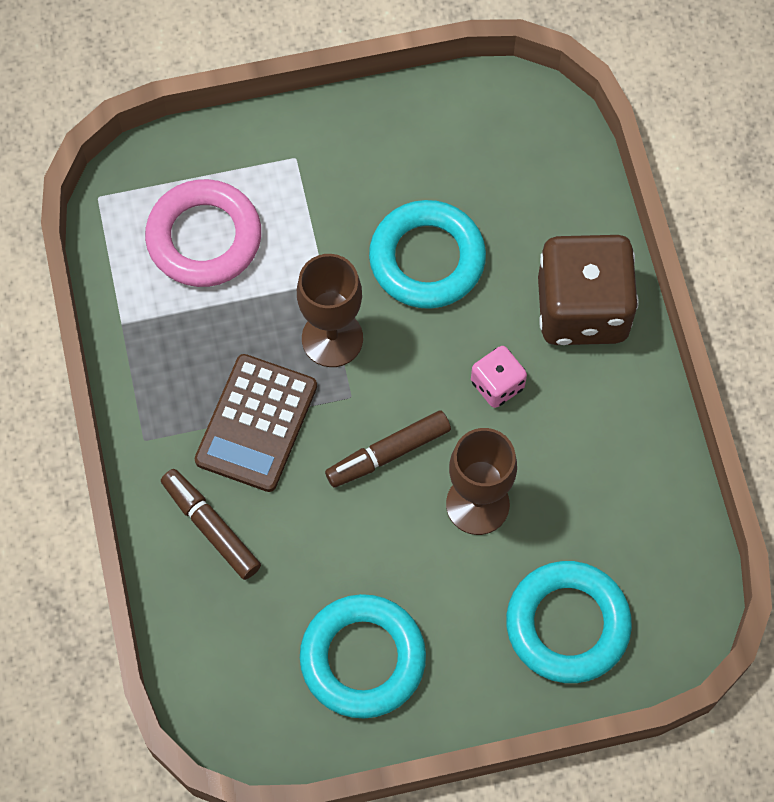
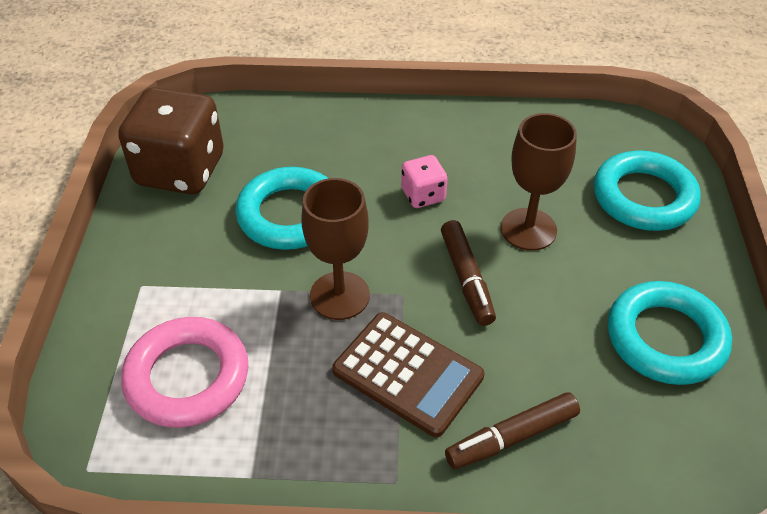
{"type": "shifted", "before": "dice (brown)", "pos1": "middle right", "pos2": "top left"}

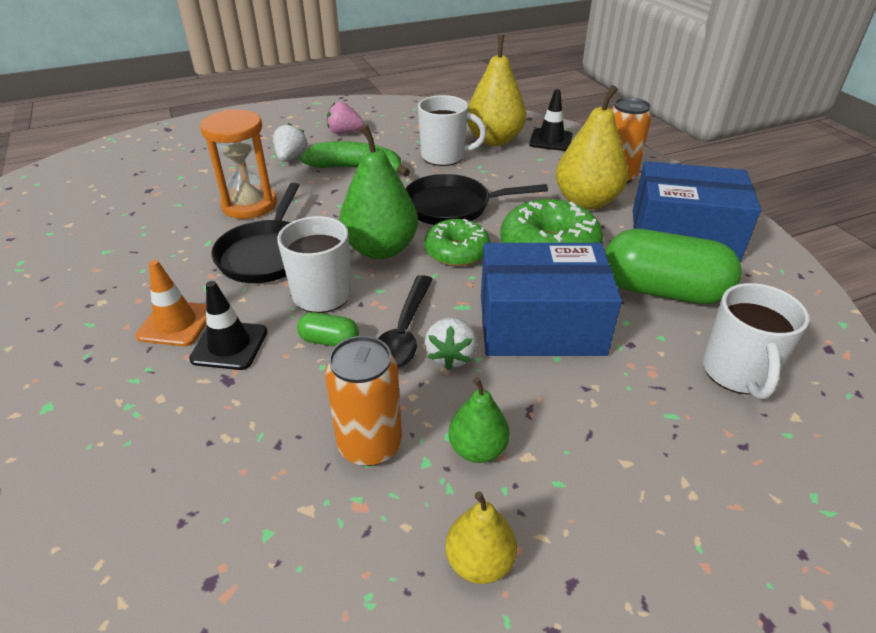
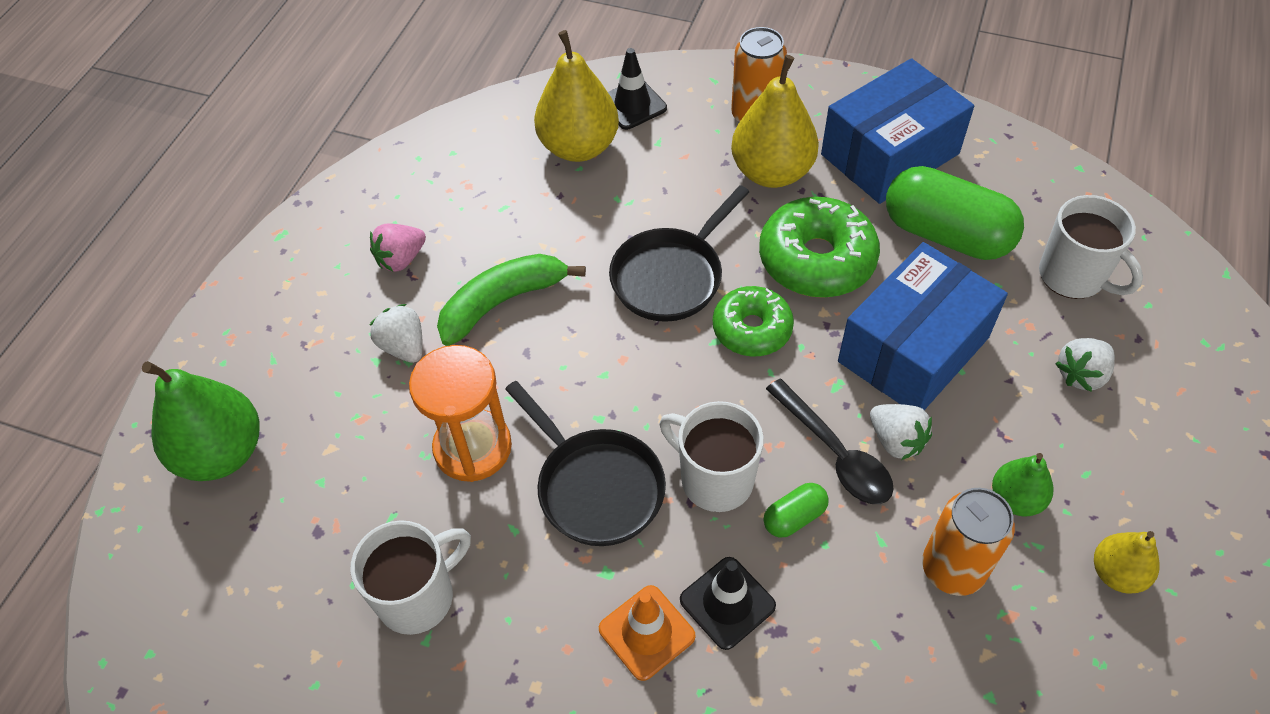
{"type": "shifted", "before": "mug (white) (no. 2 from left in the first image)", "after": "mug (white) (no. 1 from left)", "pos1": "top centre", "pos2": "bottom left"}
{"type": "shifted", "before": "pear (green) (no. 1 from left)", "pos1": "top centre", "pos2": "middle left"}
{"type": "rotated", "before": "capsule (green) (no. 2 from left)", "pos1": "middle right", "pos2": "top right", "turn": 60}
{"type": "new", "after": "strawberry (white) (no. 3 from left)", "pos2": "middle right"}

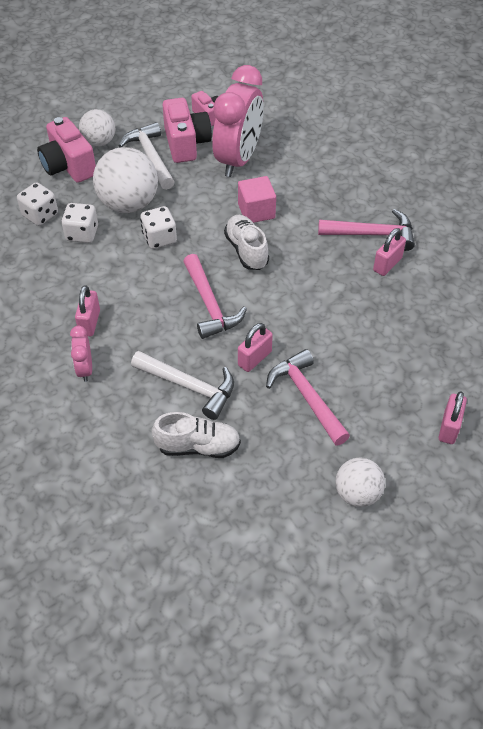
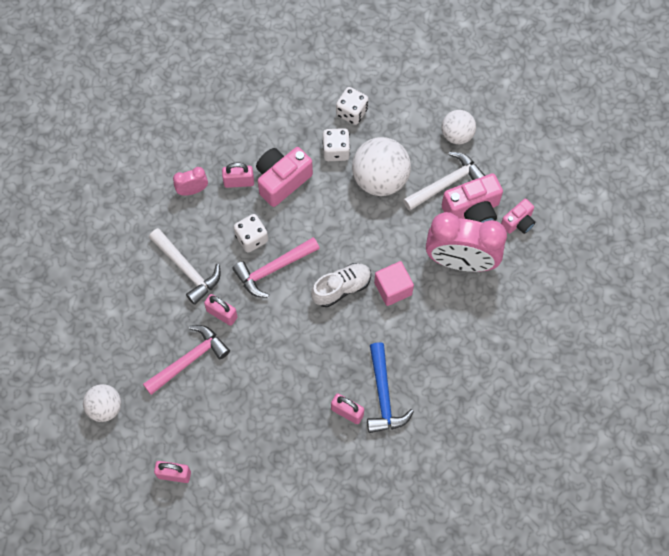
{"type": "shifted", "before": "camera (pink) (no. 1 from left)", "pos1": "top left", "pos2": "top centre"}
{"type": "shifted", "before": "dice (white) (no. 3 from left in the first image)", "after": "dice (white) (no. 1 from left)", "pos1": "top left", "pos2": "centre"}
{"type": "repainted", "before": "hammer (pink) (no. 3 from left)", "after": "hammer (blue)", "pos1": "top right", "pos2": "bottom centre"}
{"type": "rotated", "before": "hammer (white) (no. 2 from left in the first image)", "pos1": "centre", "pos2": "middle left", "turn": -60}
{"type": "gone", "before": "shoe (white) (no. 1 from left)", "pos1": "centre"}

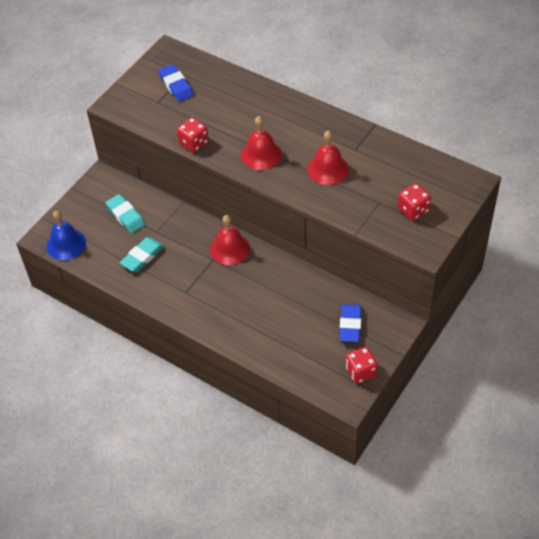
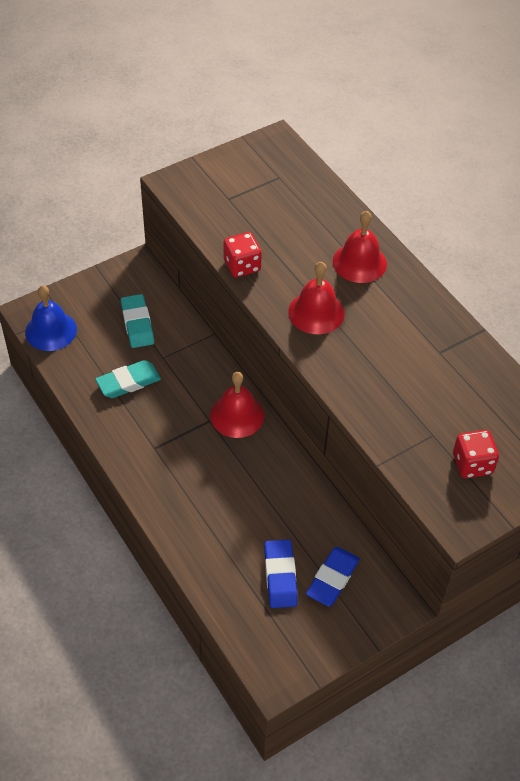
{"type": "shifted", "before": "eraser (blue) (no. 1 from left)", "pos1": "top left", "pos2": "bottom centre"}
{"type": "shifted", "before": "bell (red) (no. 3 from left)", "pos1": "top centre", "pos2": "top right"}
{"type": "gone", "before": "dice (red) (no. 2 from left)", "pos1": "bottom right"}

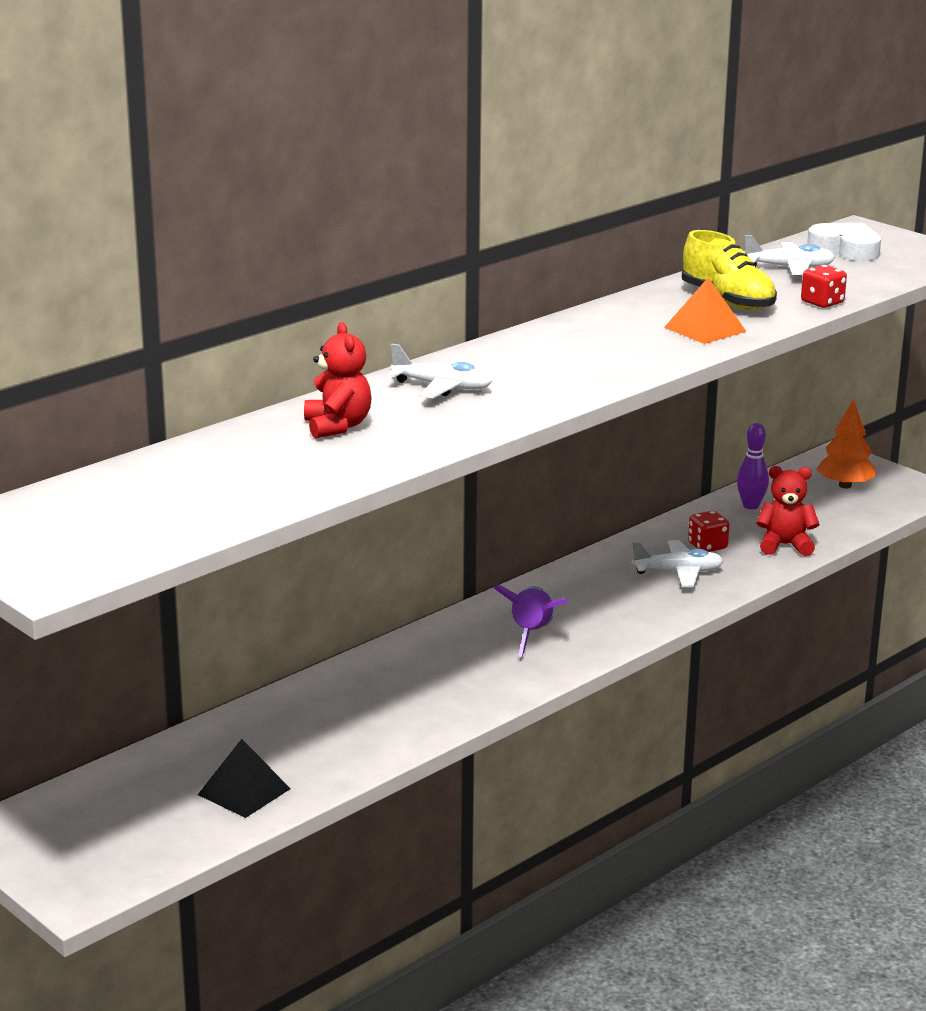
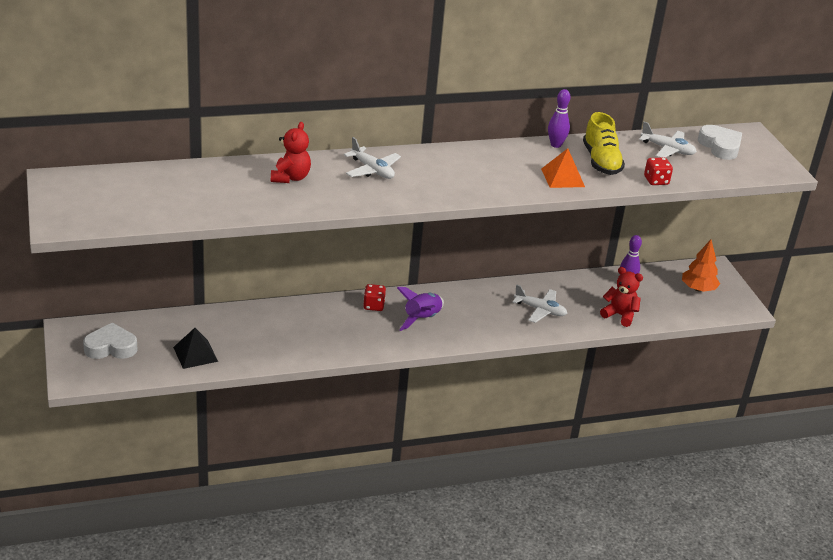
{"type": "shifted", "before": "dice (red) (no. 1 from left)", "pos1": "middle right", "pos2": "centre"}
{"type": "new", "after": "bowling pin (purple) (no. 1 from left)", "pos2": "top right"}
{"type": "new", "after": "heart (white) (no. 1 from left)", "pos2": "middle left"}

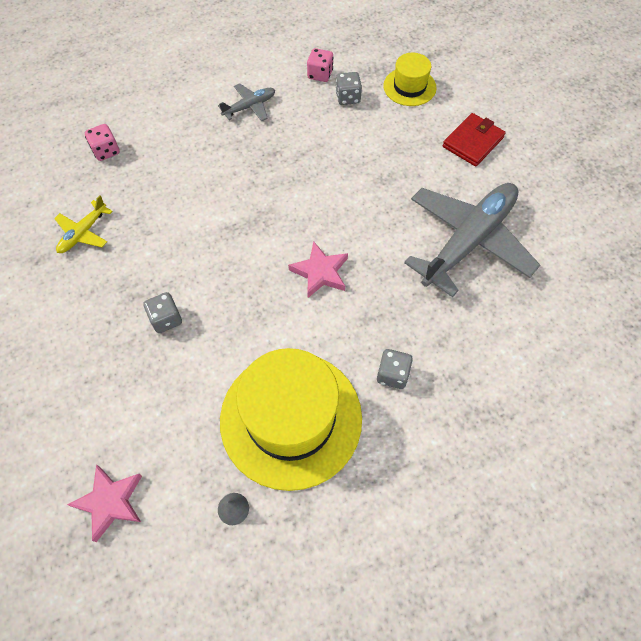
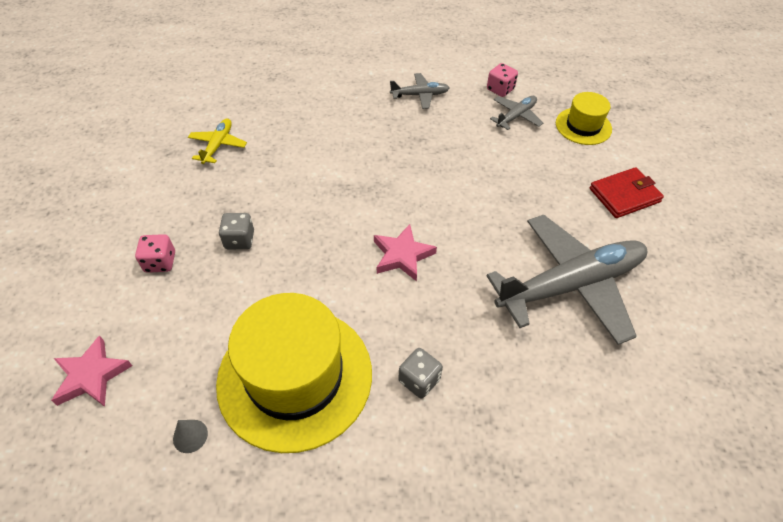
{"type": "swapped", "before": "dice (grey) (no. 2 from left)", "after": "plane (grey) (no. 2 from left)", "pos1": "top centre", "pos2": "top centre"}
{"type": "shifted", "before": "dice (pink) (no. 1 from left)", "pos1": "top left", "pos2": "middle left"}
{"type": "rotated", "before": "plane (yellow)", "pos1": "middle left", "pos2": "top left", "turn": 135}

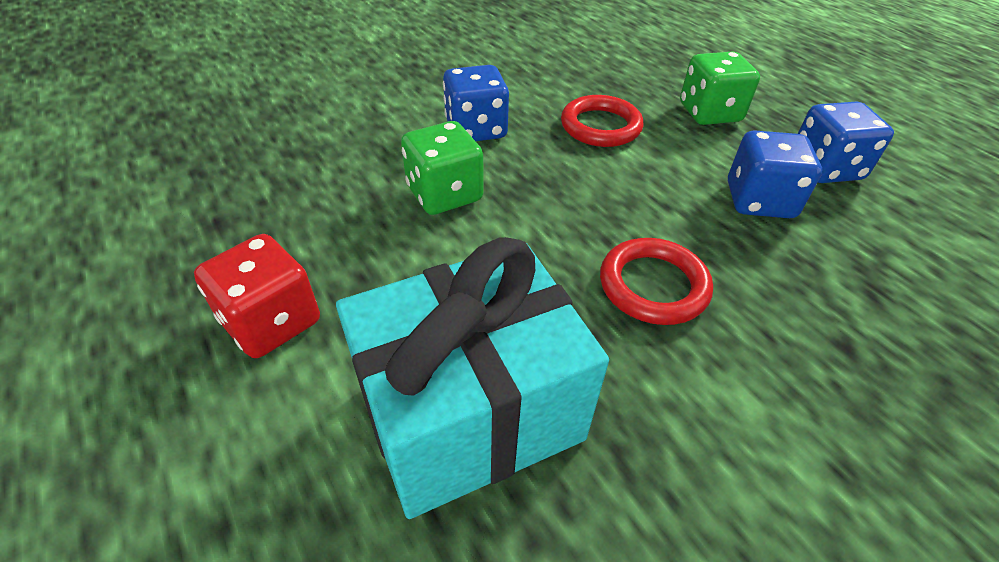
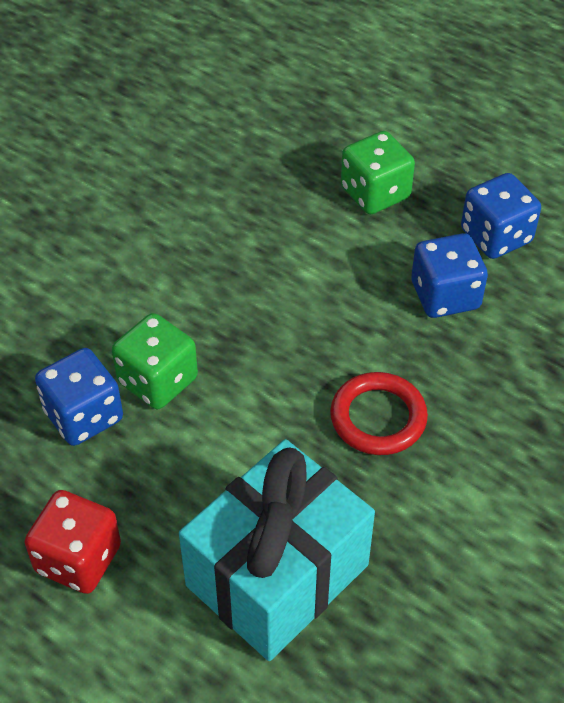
{"type": "shifted", "before": "dice (blue) (no. 1 from left)", "pos1": "top centre", "pos2": "middle left"}
{"type": "gone", "before": "ring (red) (no. 1 from left)", "pos1": "top centre"}

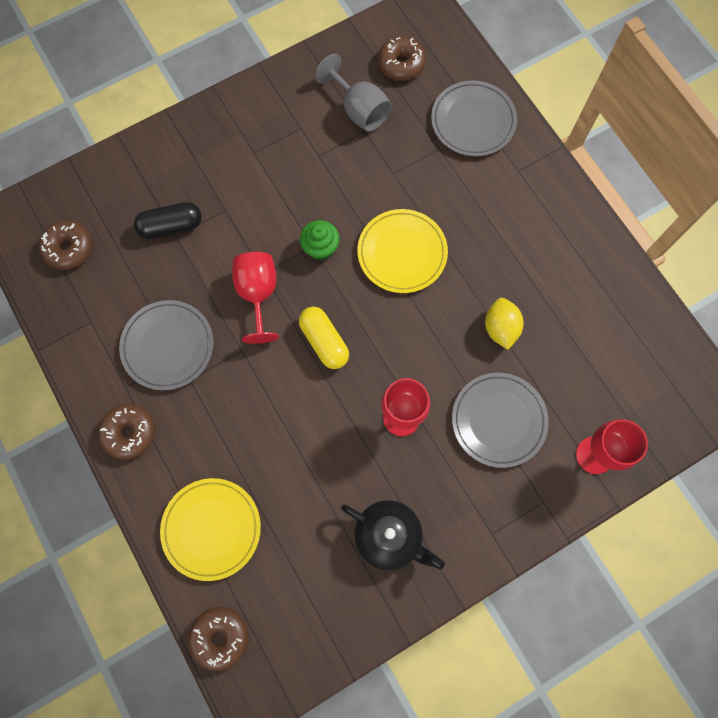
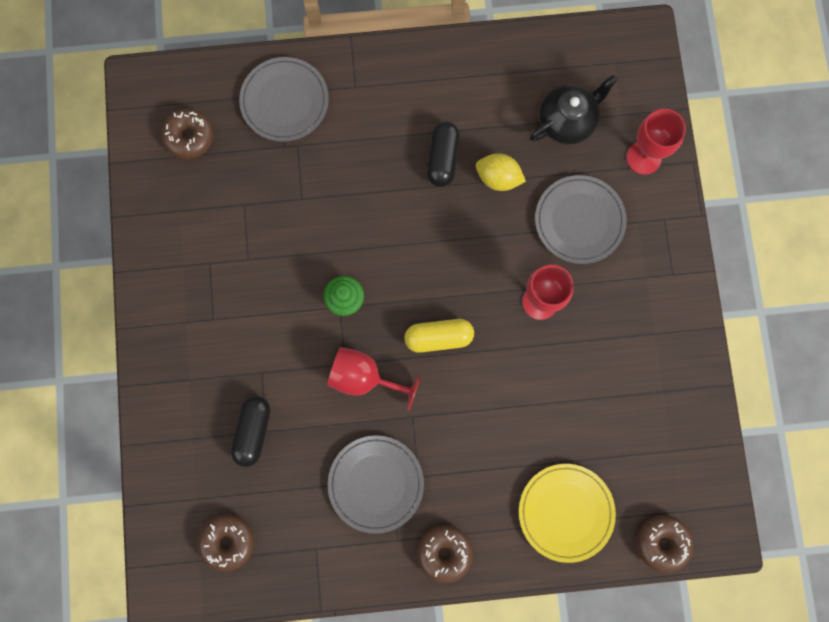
{"type": "gone", "before": "goblet (grey)", "pos1": "top centre"}
{"type": "gone", "before": "plate (yellow) (no. 2 from left)", "pos1": "centre"}
{"type": "shifted", "before": "teapot (black)", "pos1": "bottom centre", "pos2": "top right"}
{"type": "new", "after": "capsule (black) (no. 2 from left)", "pos2": "top centre"}

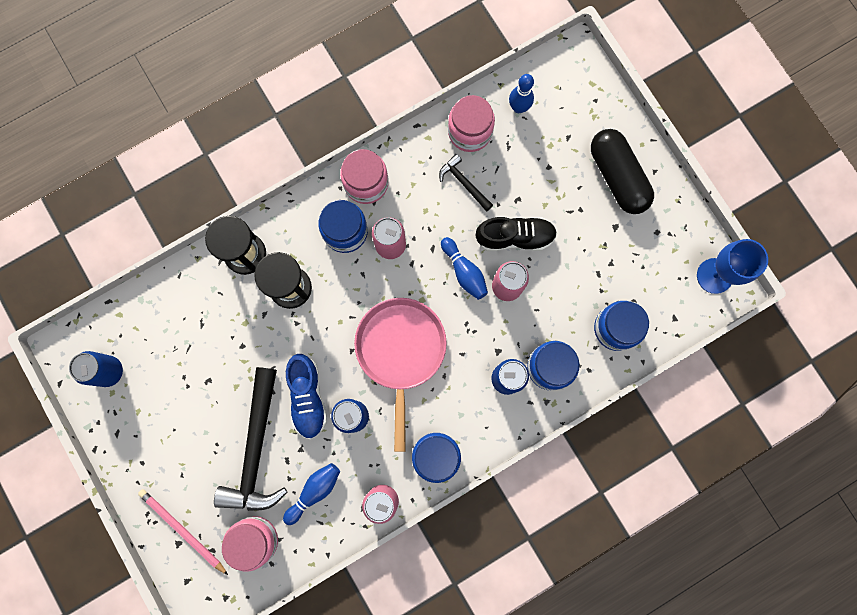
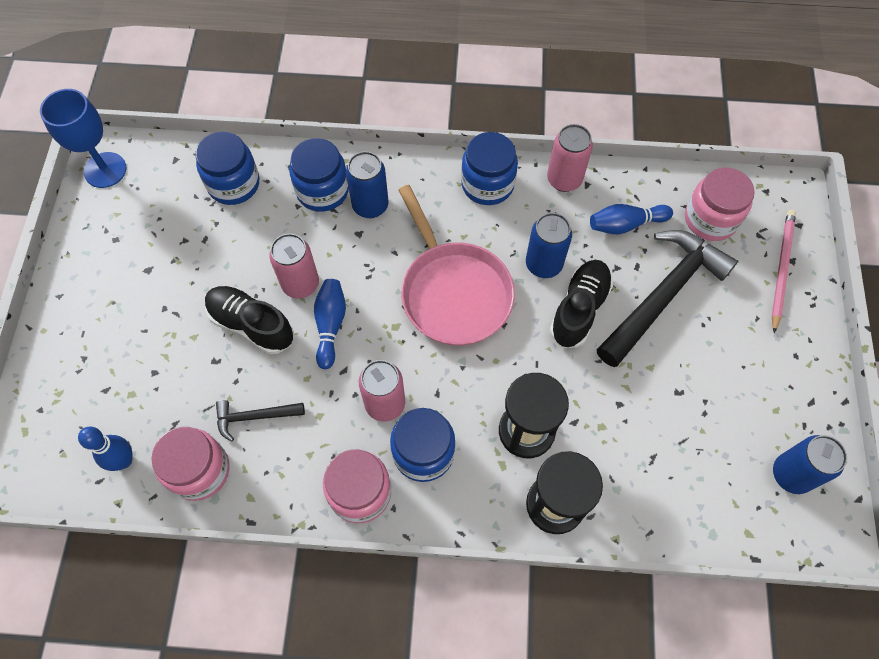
{"type": "gone", "before": "capsule (black)", "pos1": "top right"}
{"type": "rotated", "before": "hammer (black) (no. 2 from left in the first image)", "pos1": "top centre", "pos2": "middle left", "turn": 90}
{"type": "rotated", "before": "pan (pink)", "pos1": "centre", "pos2": "centre", "turn": -60}
{"type": "repainted", "before": "shoe (blue)", "after": "shoe (black) (no. 2 from left)", "pos1": "centre", "pos2": "centre"}
{"type": "rotated", "before": "pencil (pink)", "pos1": "bottom left", "pos2": "middle right", "turn": -150}

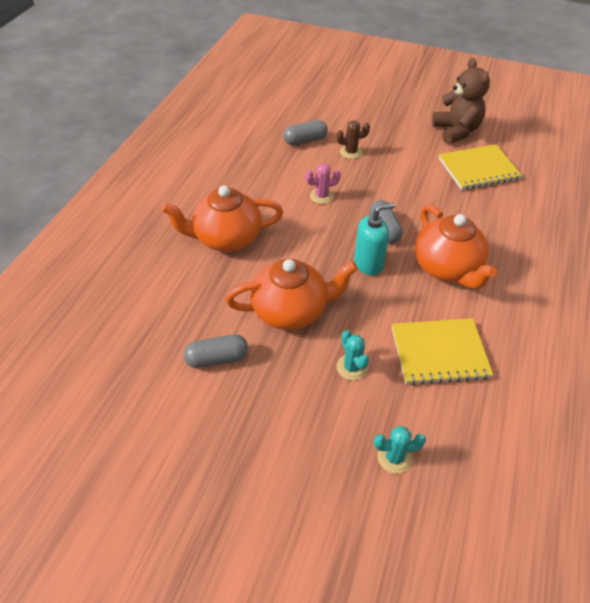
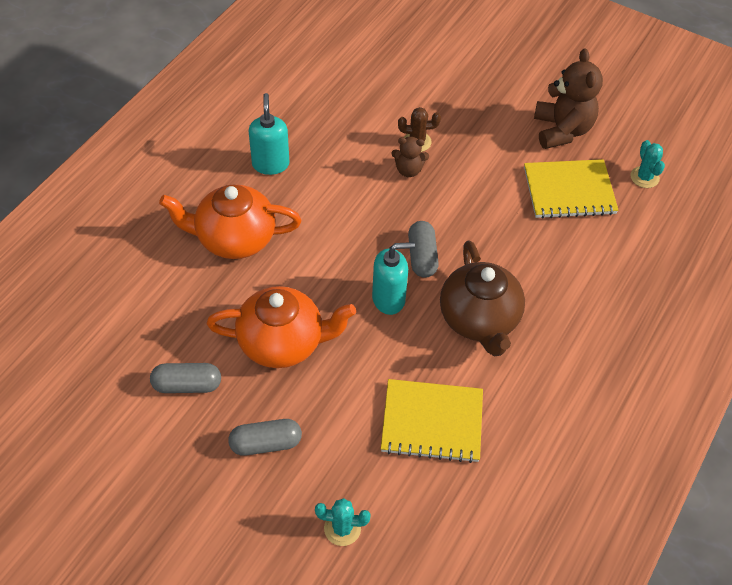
{"type": "shifted", "before": "capsule (grey) (no. 2 from left)", "pos1": "top centre", "pos2": "bottom centre"}
{"type": "gone", "before": "cactus (pink)", "pos1": "top centre"}
{"type": "repainted", "before": "teapot (orange) (no. 3 from left)", "after": "teapot (brown)", "pos1": "middle right", "pos2": "centre"}
{"type": "shifted", "before": "cactus (turquoise) (no. 1 from left in the first image)", "after": "cactus (turquoise) (no. 2 from left)", "pos1": "centre", "pos2": "top right"}
{"type": "new", "after": "soap dispenser (turquoise) (no. 1 from left)", "pos2": "top centre"}
{"type": "new", "after": "teddy bear (brown) (no. 1 from left)", "pos2": "top centre"}

